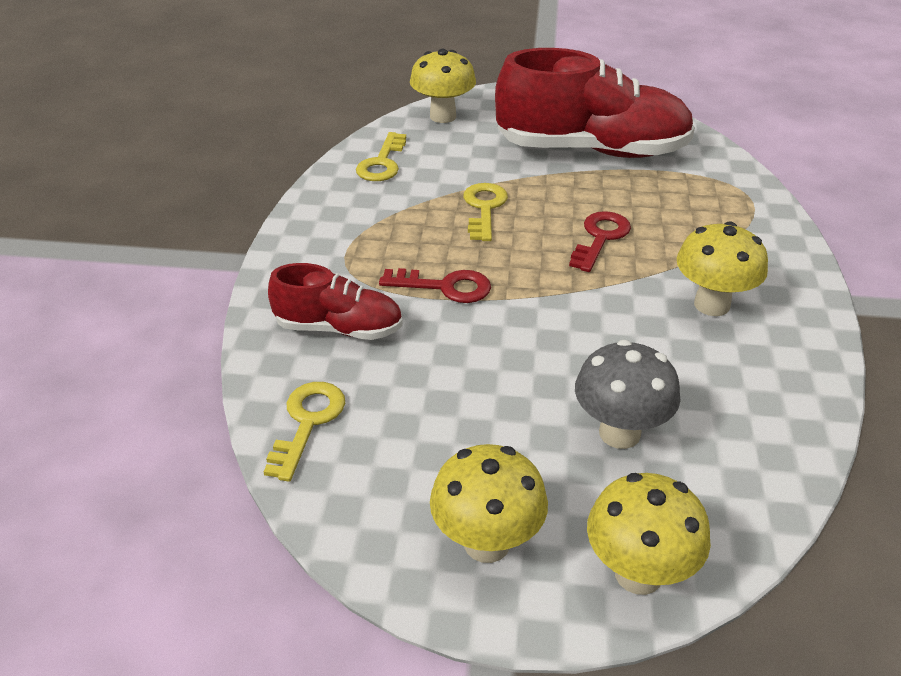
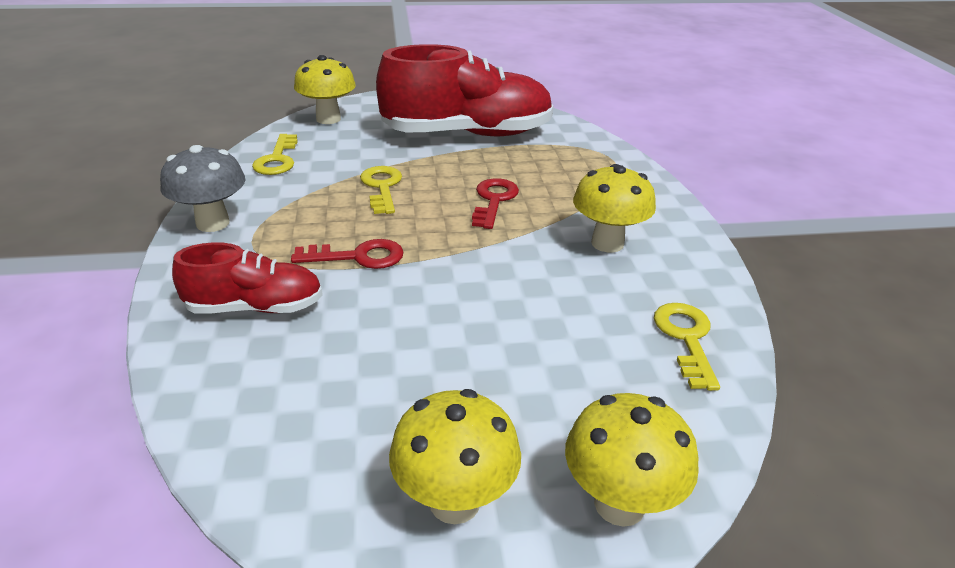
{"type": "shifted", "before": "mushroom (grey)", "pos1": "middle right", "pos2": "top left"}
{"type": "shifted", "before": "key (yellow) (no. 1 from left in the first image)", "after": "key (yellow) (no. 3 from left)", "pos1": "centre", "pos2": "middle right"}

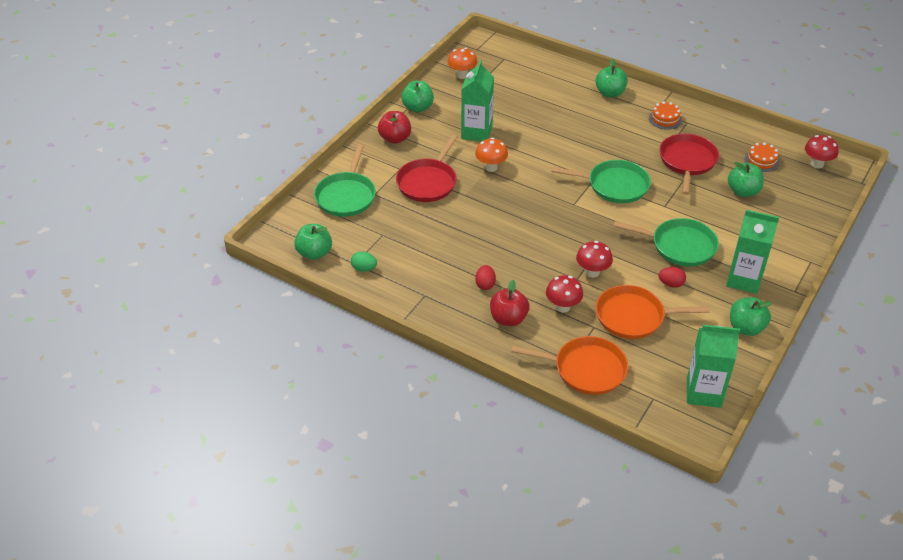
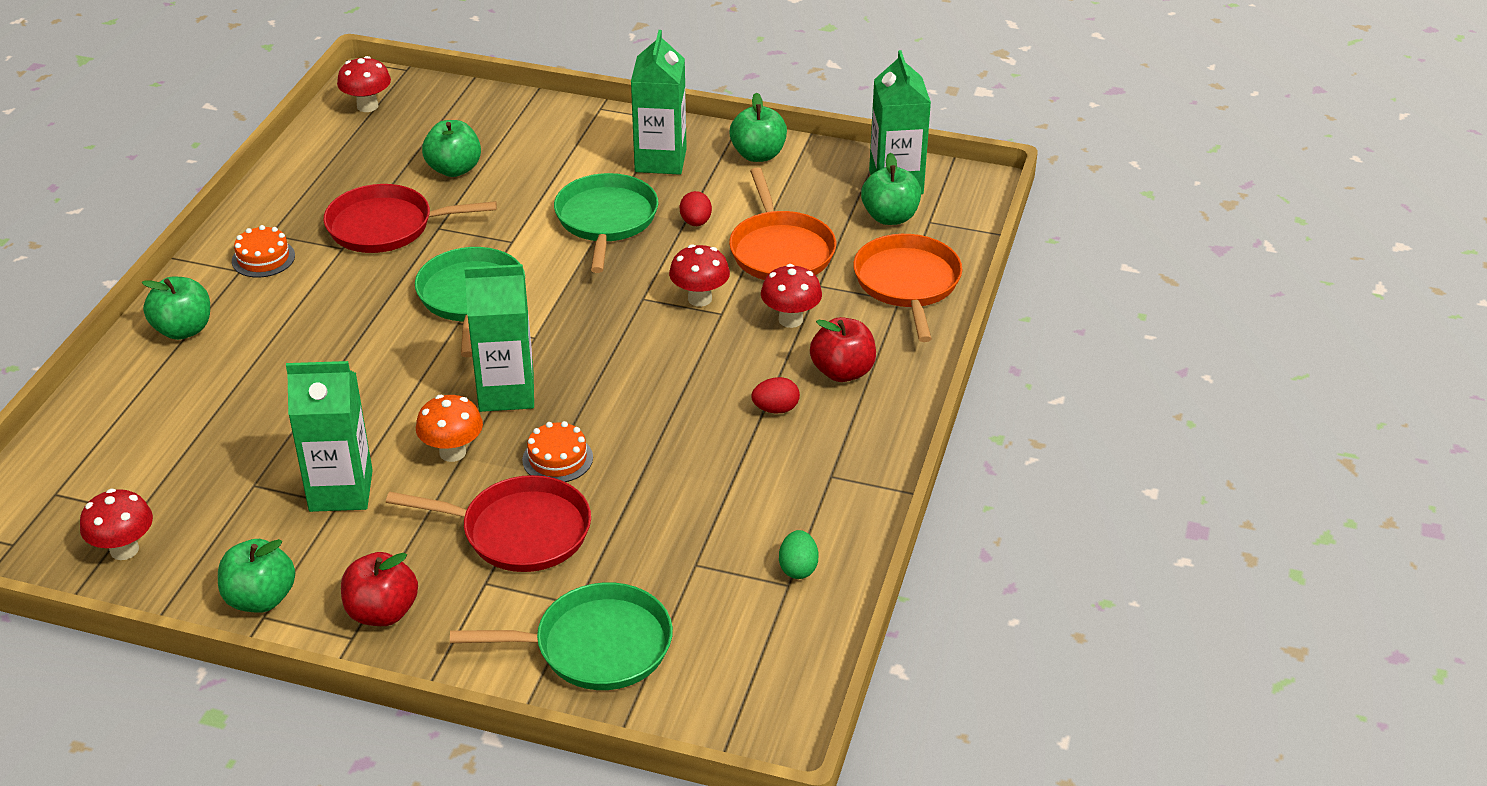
{"type": "repainted", "before": "mushroom (orange) (no. 1 from left)", "after": "mushroom (red) (no. 1 from left)", "pos1": "top centre", "pos2": "bottom left"}
{"type": "shifted", "before": "cake (orange) (no. 2 from left)", "pos1": "top right", "pos2": "centre"}
{"type": "shifted", "before": "apple (green) (no. 1 from left in the first image)", "after": "apple (green) (no. 5 from left)", "pos1": "centre", "pos2": "top centre"}
{"type": "new", "after": "carton (green) (no. 2 from left)", "pos2": "centre"}

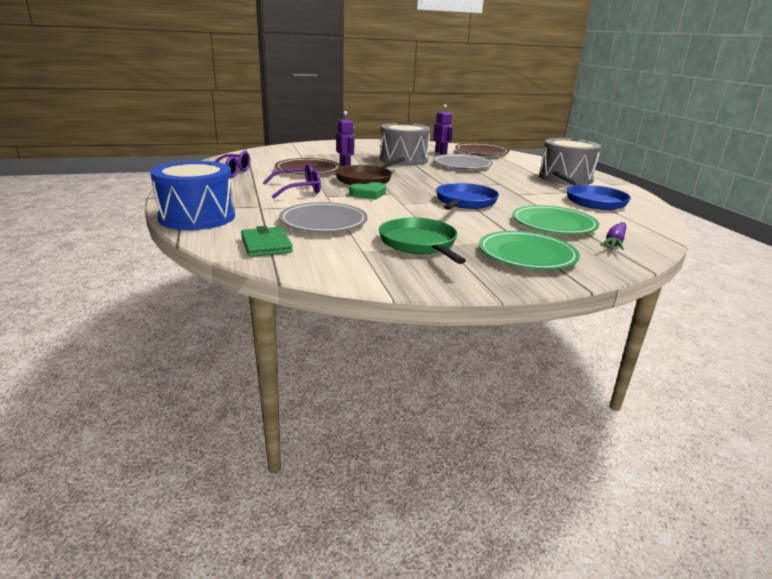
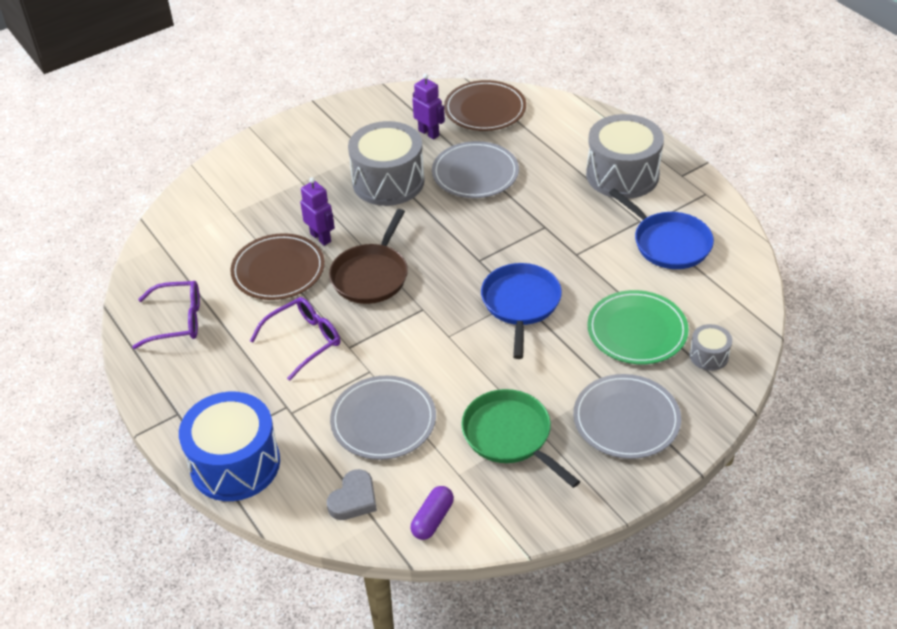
{"type": "gone", "before": "heart (green)", "pos1": "top centre"}
{"type": "swapped", "before": "carrot (purple)", "after": "drum (grey) (no. 3 from left)", "pos1": "middle right", "pos2": "middle right"}
{"type": "swapped", "before": "wallet (green)", "after": "heart (grey)", "pos1": "centre", "pos2": "bottom centre"}
{"type": "repainted", "before": "plate (green) (no. 1 from left)", "after": "plate (grey) (no. 3 from left)", "pos1": "middle right", "pos2": "middle right"}
{"type": "new", "after": "capsule (purple)", "pos2": "bottom centre"}

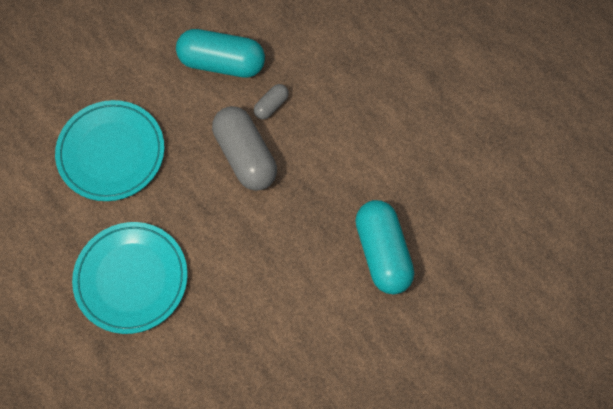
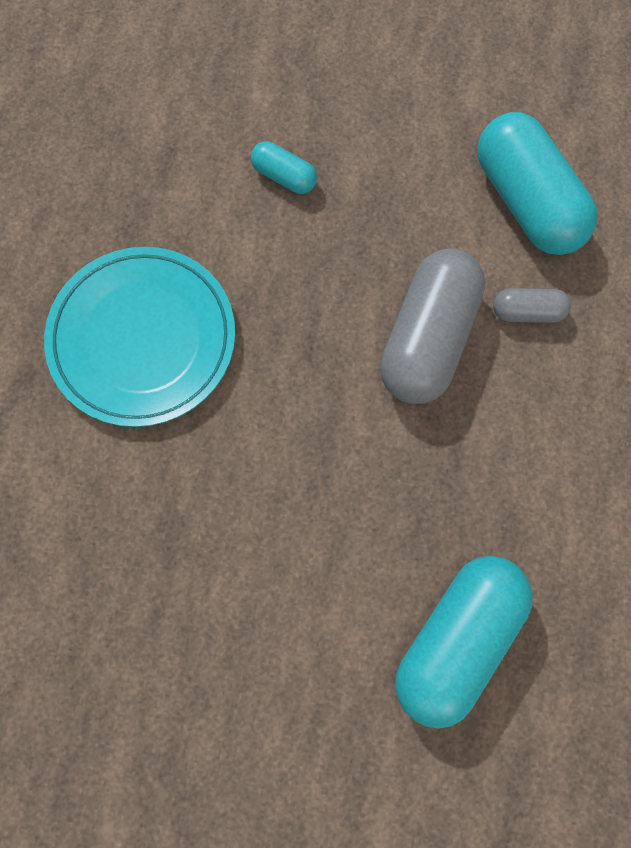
{"type": "swapped", "before": "plate (turquoise) (no. 1 from left)", "after": "capsule (turquoise) (no. 1 from left)", "pos1": "middle left", "pos2": "top centre"}

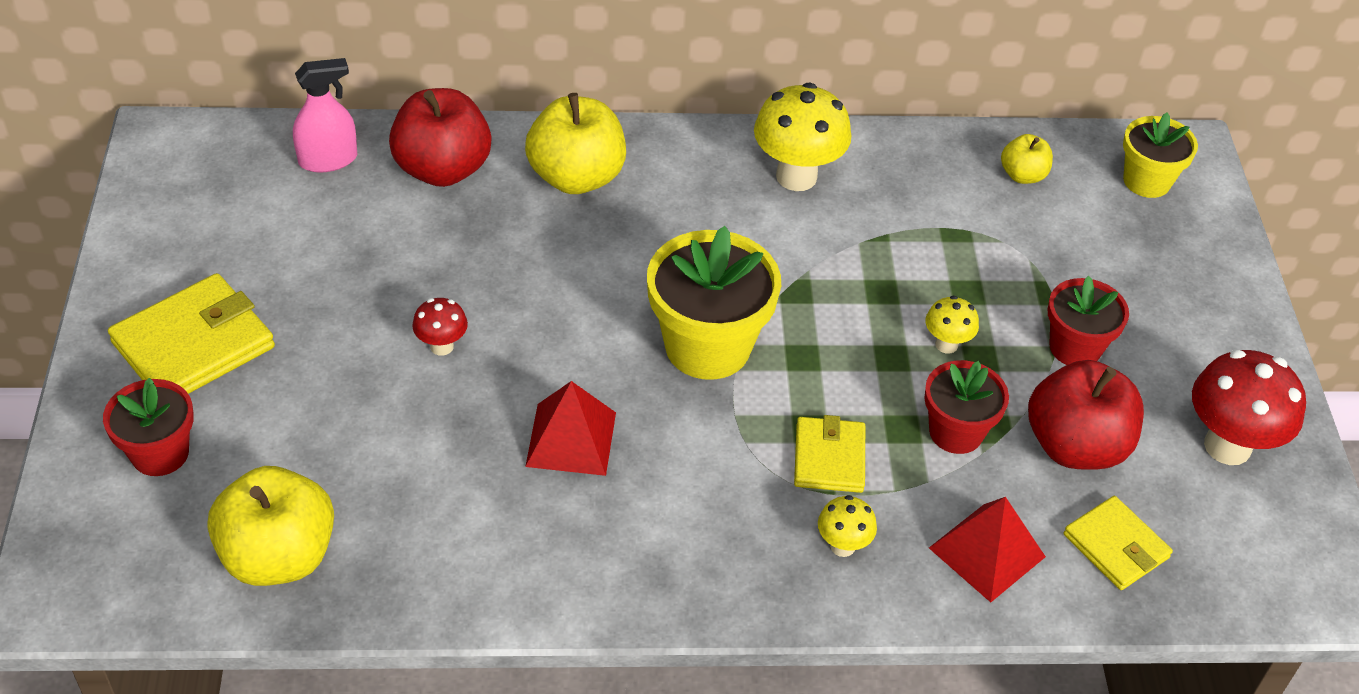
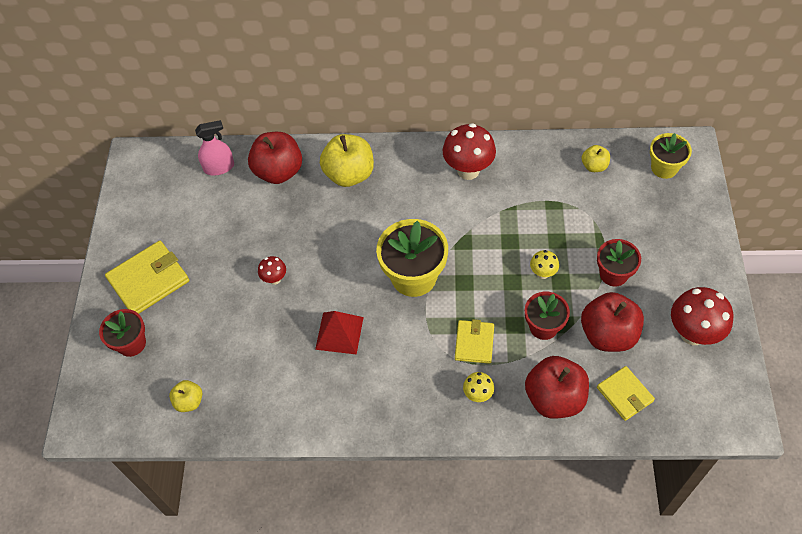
{"type": "repainted", "before": "mushroom (yellow) (no. 1 from left)", "after": "mushroom (red) (no. 2 from left)", "pos1": "top centre", "pos2": "top centre"}
{"type": "scaled", "before": "apple (yellow) (no. 1 from left)", "pos1": "bottom left", "pos2": "bottom left", "scale": 0.52}
{"type": "swapped", "before": "pyramid (red) (no. 2 from left)", "after": "apple (red) (no. 2 from left)", "pos1": "bottom right", "pos2": "bottom right"}

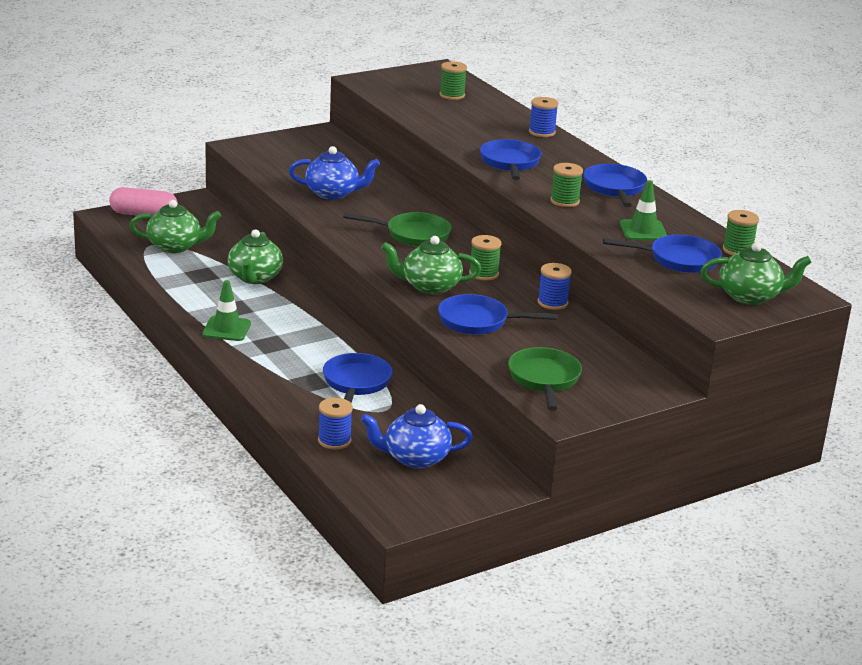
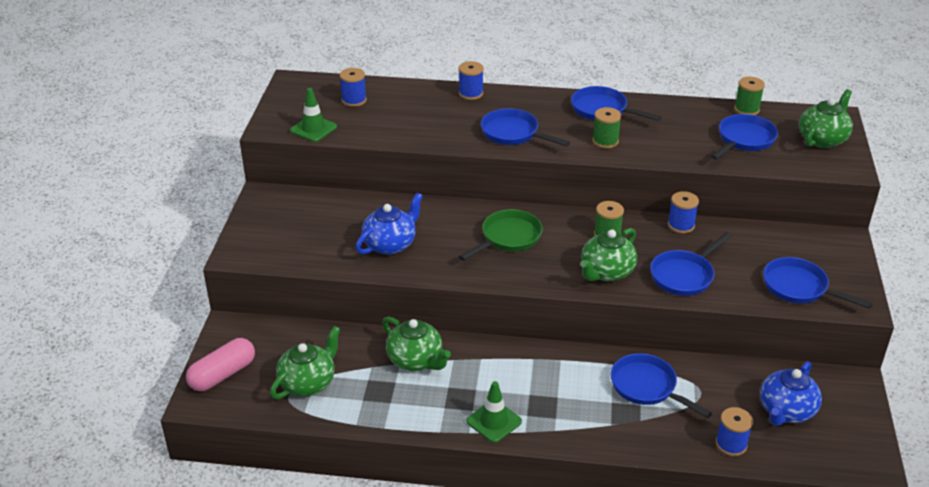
{"type": "repainted", "before": "spool (green) (no. 1 from left)", "after": "spool (blue) (no. 1 from left)", "pos1": "top centre", "pos2": "top centre"}
{"type": "shifted", "before": "traffic cone (green) (no. 2 from left in the first image)", "after": "traffic cone (green) (no. 1 from left)", "pos1": "top right", "pos2": "top centre"}
{"type": "repainted", "before": "pan (green) (no. 2 from left)", "after": "pan (blue) (no. 6 from left)", "pos1": "centre", "pos2": "middle right"}

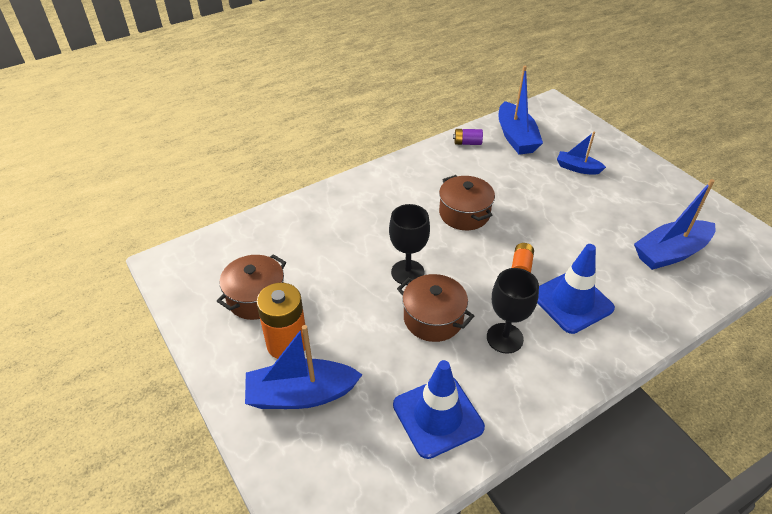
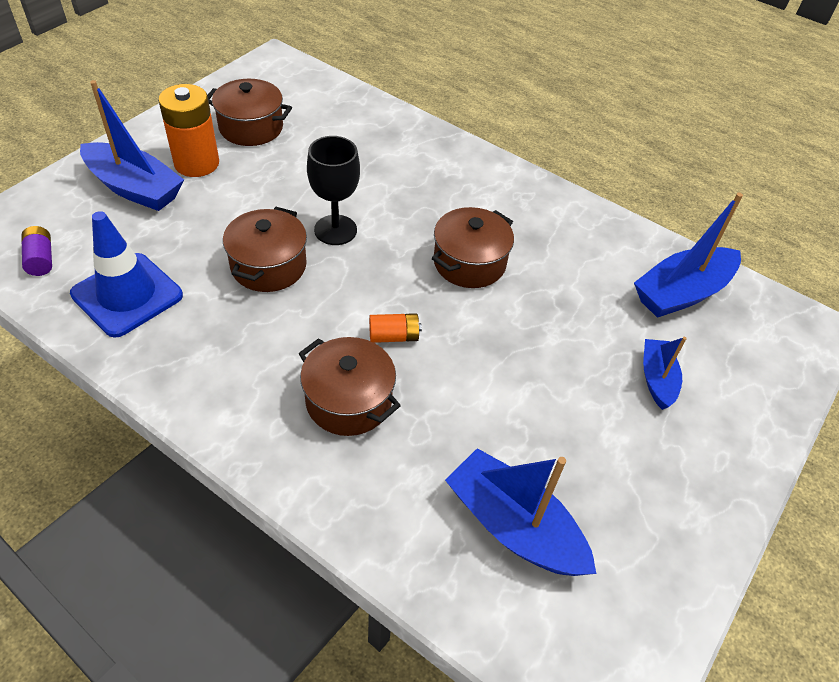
{"type": "shifted", "before": "battery (purple)", "pos1": "top centre", "pos2": "middle left"}
{"type": "swapped", "before": "traffic cone (blue) (no. 2 from left)", "after": "pot (brown) (no. 3 from left)", "pos1": "middle right", "pos2": "centre"}
{"type": "gone", "before": "goblet (black) (no. 2 from left)", "pos1": "centre"}
{"type": "rotated", "before": "boat (blue) (no. 1 from left)", "pos1": "bottom centre", "pos2": "top left", "turn": 150}

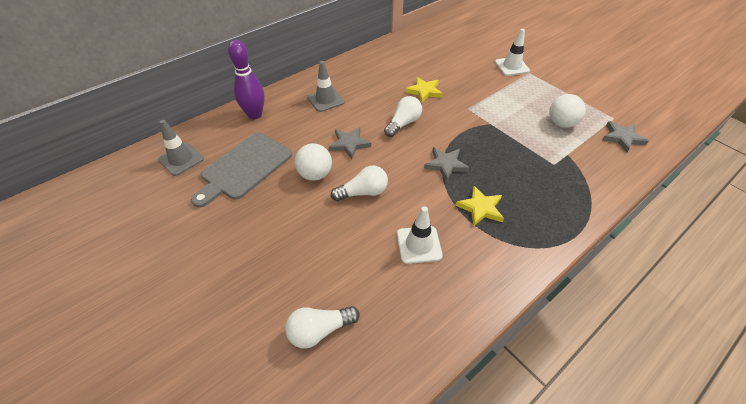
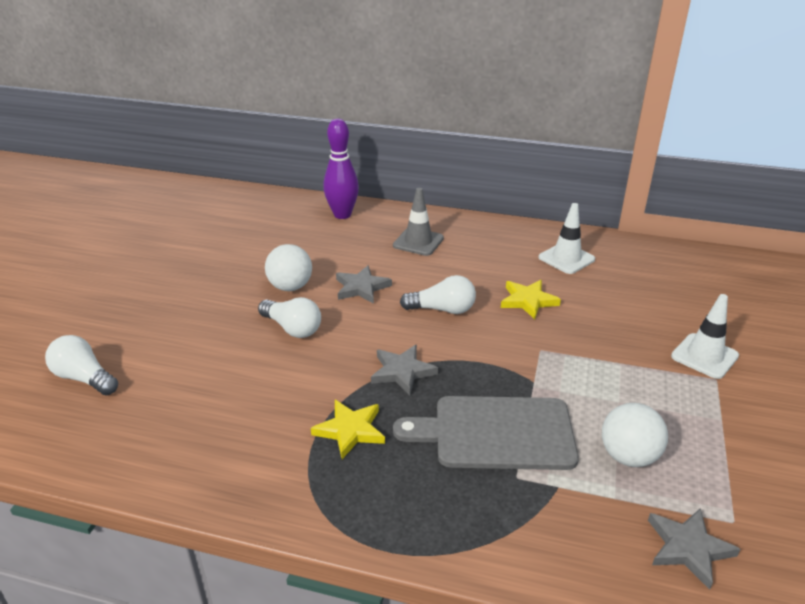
{"type": "gone", "before": "traffic cone (grey) (no. 1 from left)", "pos1": "middle left"}
{"type": "shifted", "before": "cutting board (grey)", "pos1": "middle left", "pos2": "bottom centre"}
{"type": "shifted", "before": "traffic cone (white) (no. 1 from left)", "pos1": "centre", "pos2": "middle right"}

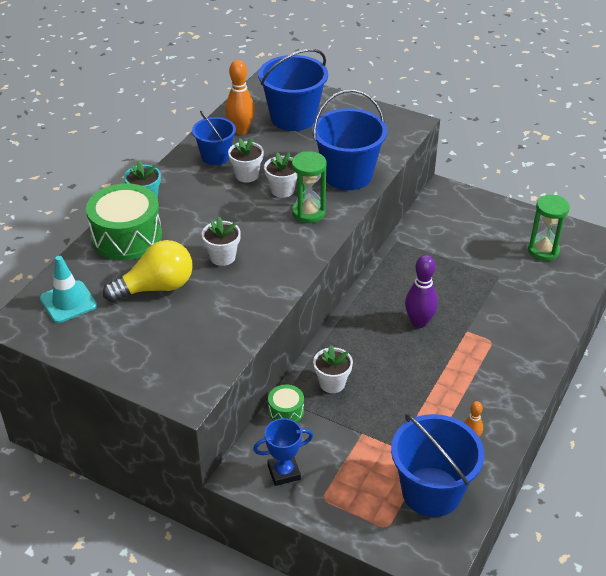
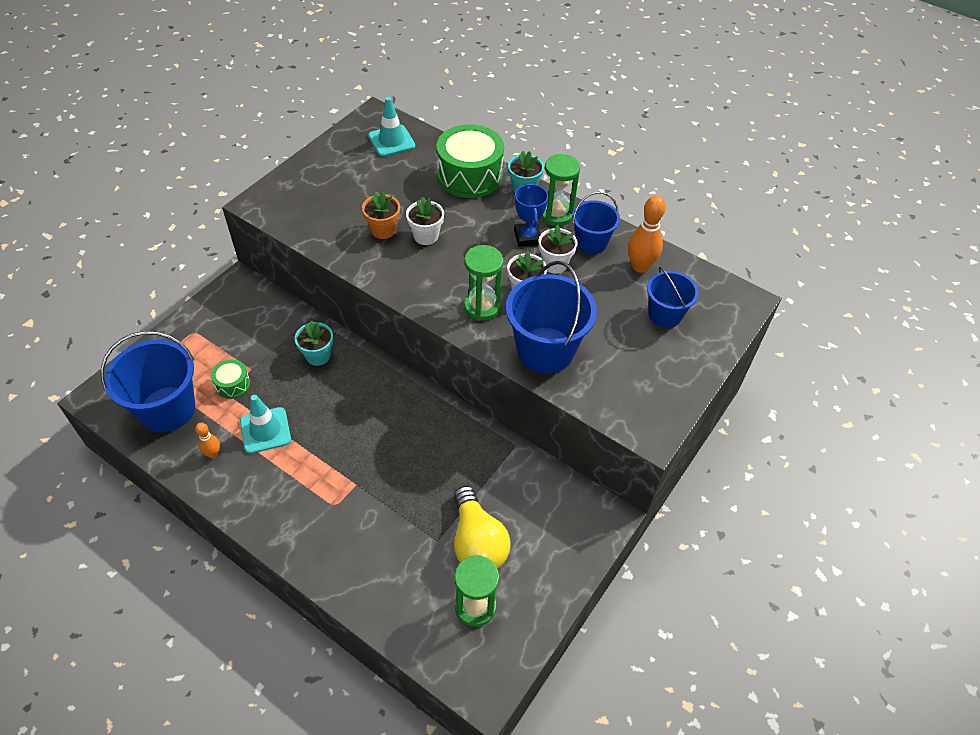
{"type": "scaled", "before": "bucket (blue) (no. 2 from left in the first image)", "pos1": "top centre", "pos2": "middle right", "scale": 0.6}
{"type": "shifted", "before": "light bulb (yellow)", "pos1": "middle left", "pos2": "bottom centre"}
{"type": "gone", "before": "bowling pin (purple)", "pos1": "middle right"}
{"type": "repainted", "before": "flower pot (white) (no. 4 from left)", "after": "flower pot (turquoise) (no. 1 from left)", "pos1": "centre", "pos2": "middle left"}
{"type": "shifted", "before": "drum (green) (no. 2 from left in the first image)", "after": "drum (green) (no. 1 from left)", "pos1": "bottom centre", "pos2": "middle left"}
{"type": "shifted", "before": "trophy (blue)", "pos1": "bottom centre", "pos2": "top centre"}
{"type": "new", "after": "hourglass (green) (no. 3 from left)", "pos2": "top centre"}
{"type": "new", "after": "flower pot (orange)", "pos2": "top centre"}
{"type": "new", "after": "traffic cone (turquoise) (no. 1 from left)", "pos2": "middle left"}

